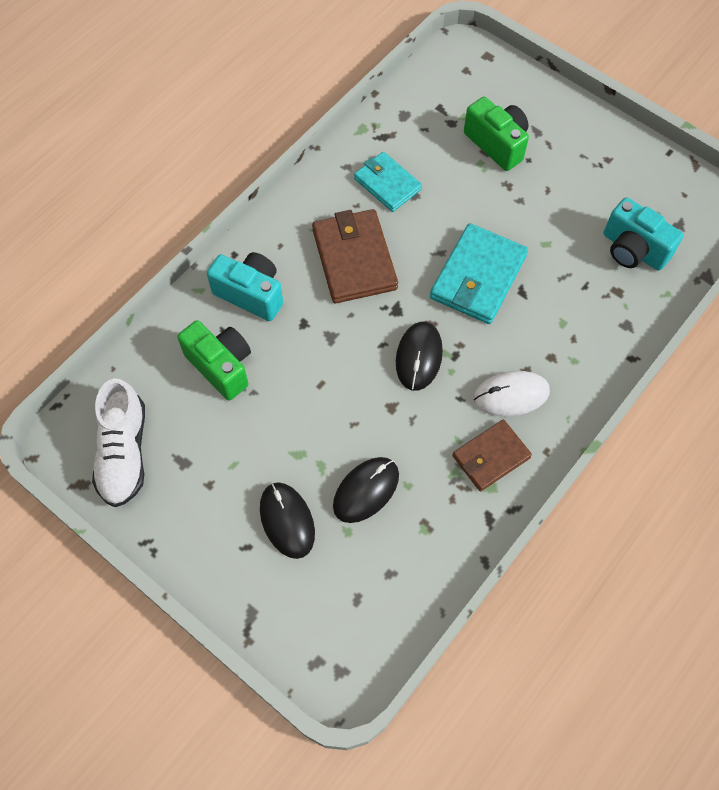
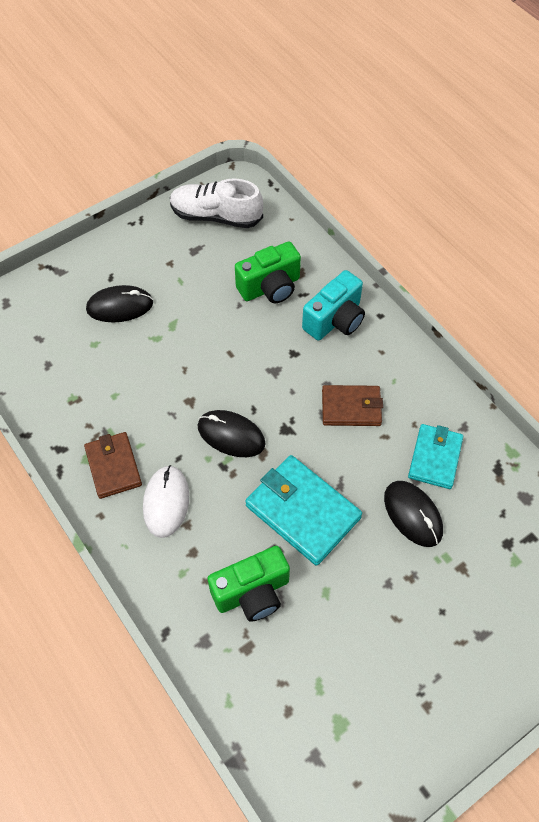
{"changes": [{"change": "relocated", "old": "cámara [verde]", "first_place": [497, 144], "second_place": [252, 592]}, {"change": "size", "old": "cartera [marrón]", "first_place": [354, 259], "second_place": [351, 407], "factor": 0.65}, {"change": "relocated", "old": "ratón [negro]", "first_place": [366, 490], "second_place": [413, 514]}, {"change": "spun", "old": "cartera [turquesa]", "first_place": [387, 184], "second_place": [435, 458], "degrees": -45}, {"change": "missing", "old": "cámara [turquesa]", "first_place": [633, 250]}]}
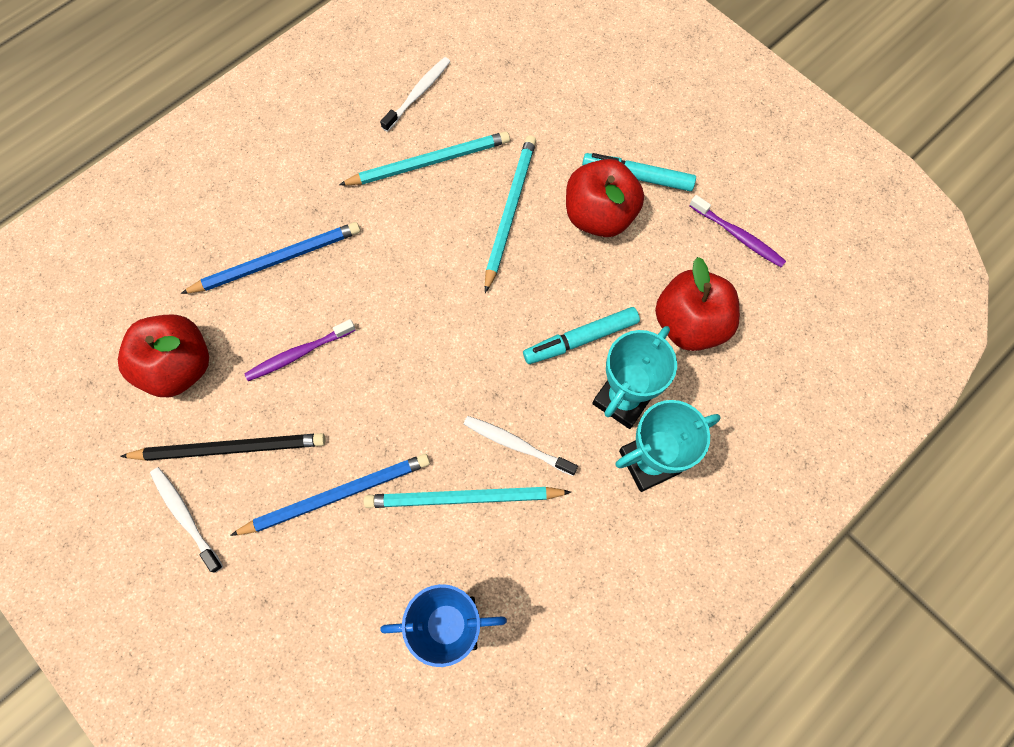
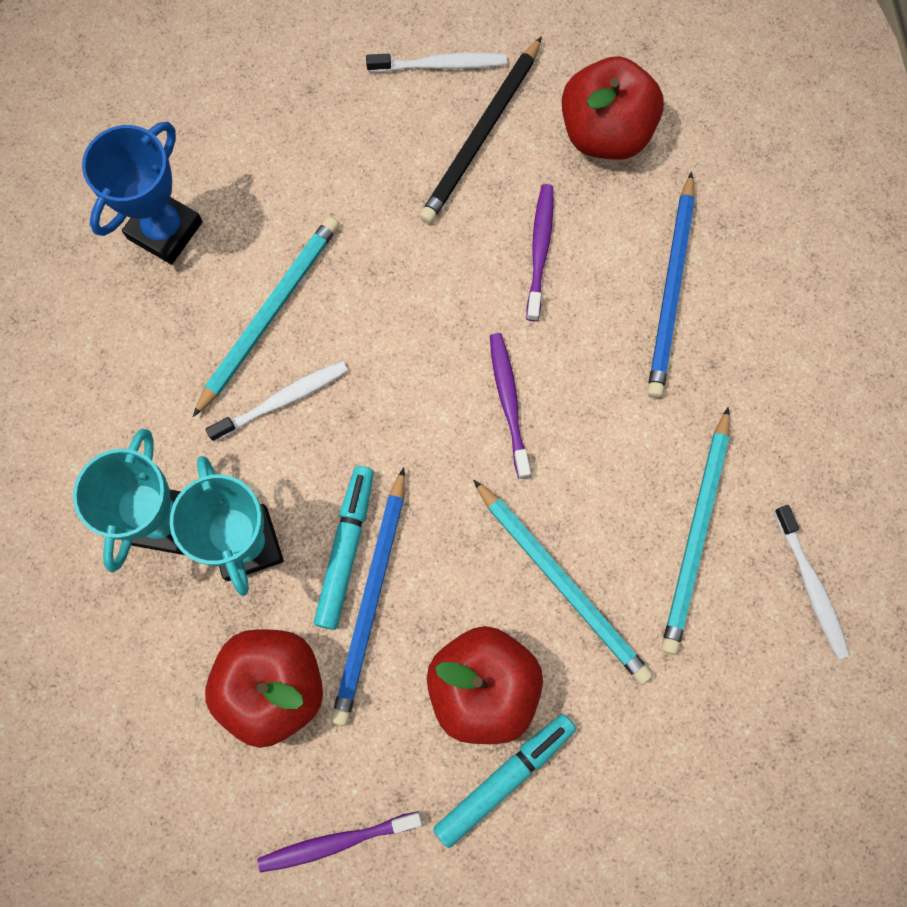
{"changes": [{"change": "relocated", "old": "lápiz [azul]", "first_place": [337, 495], "second_place": [371, 599]}, {"change": "appeared", "new": "cepillo de dientes [morado]", "second_place": [508, 403]}]}
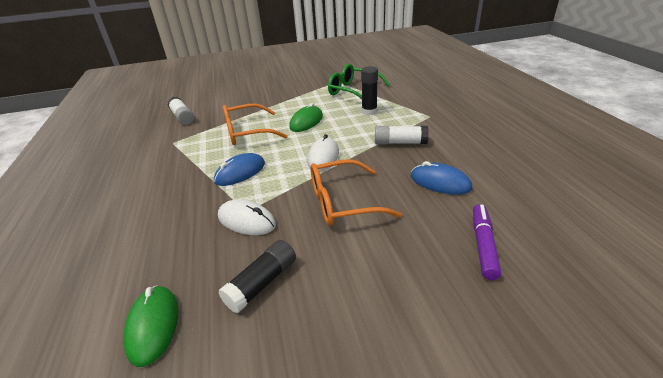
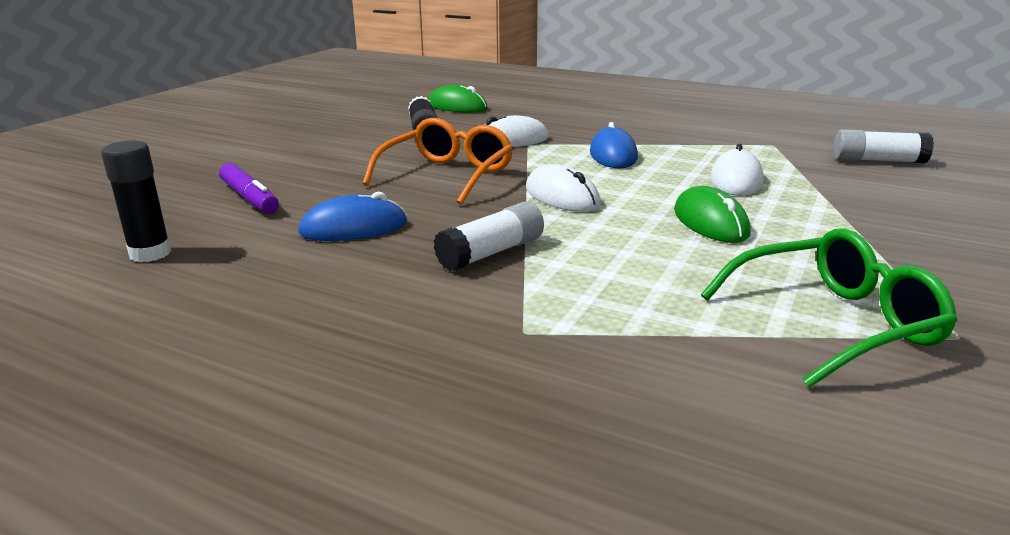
{"changes": [{"change": "relocated", "old": "barra de pegamento [negro]", "first_place": [369, 112], "second_place": [150, 253]}, {"change": "exchanged", "old": "gafas [naranja]", "new": "ratón [blanco]", "first_place": [247, 132], "second_place": [736, 180]}]}
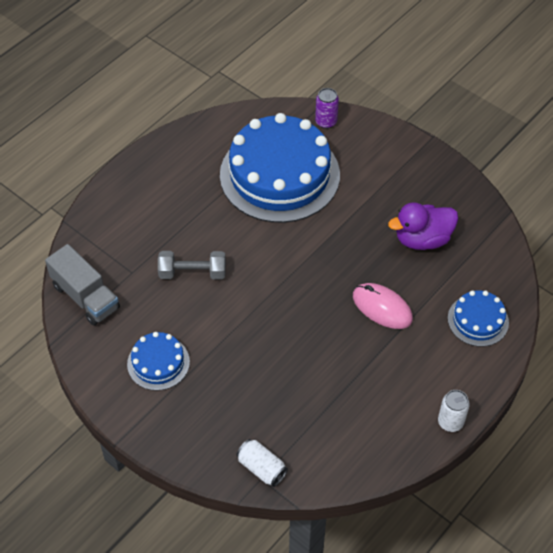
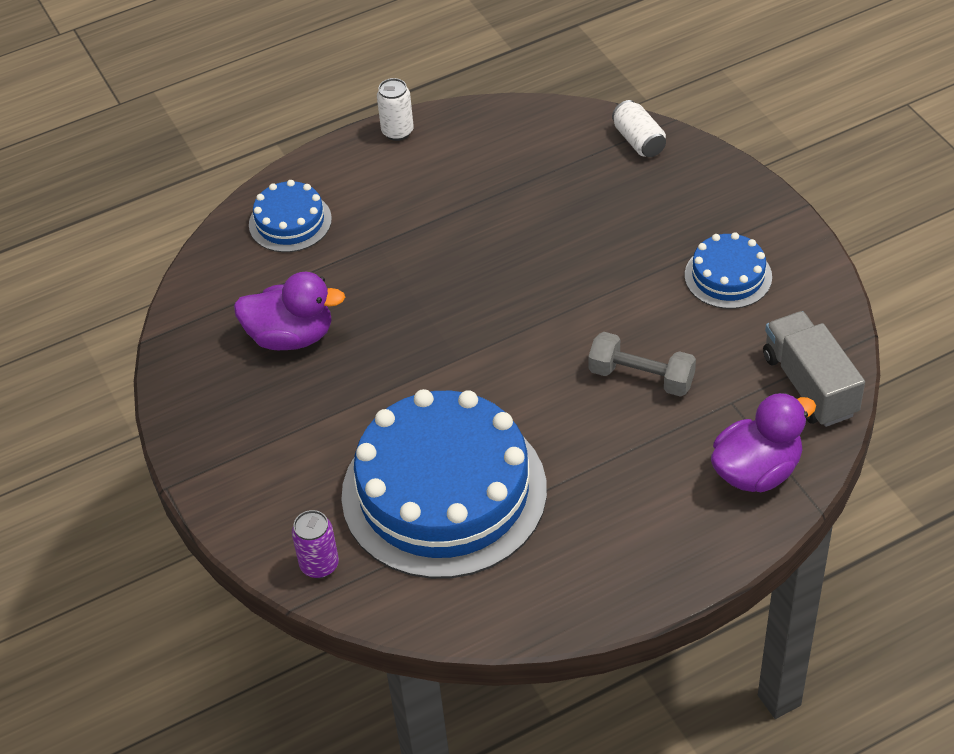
{"changes": [{"change": "appeared", "new": "pato [morado]", "second_place": [756, 471]}, {"change": "missing", "old": "ratón [rosa]", "first_place": [382, 308]}]}
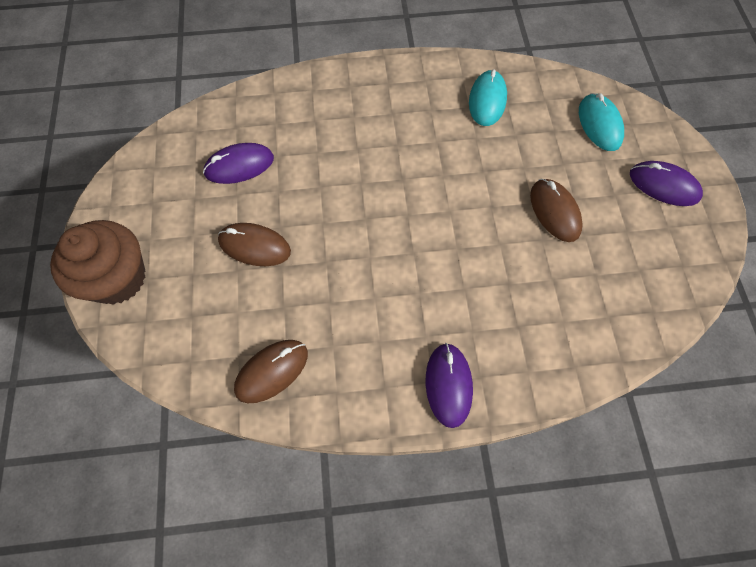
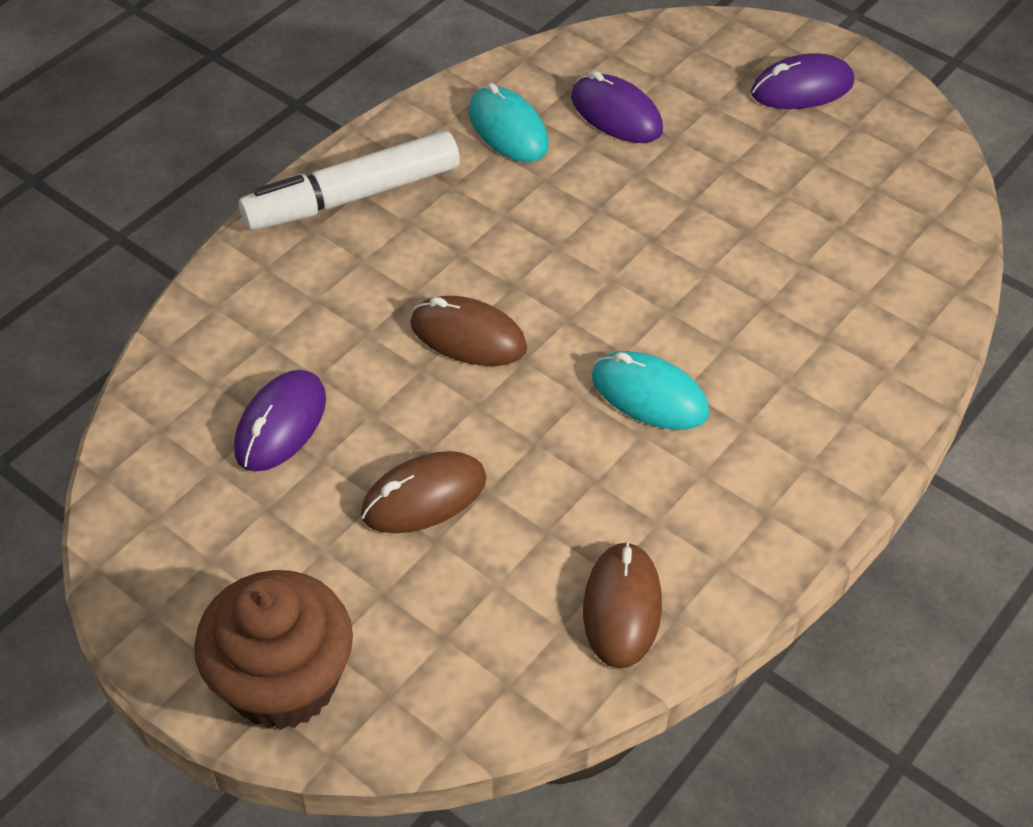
{"changes": [{"change": "appeared", "new": "rotulador [blanco]", "second_place": [354, 196]}, {"change": "relocated", "old": "ratón [marrón]", "first_place": [554, 212], "second_place": [468, 336]}, {"change": "relocated", "old": "ratón [morado]", "first_place": [448, 385], "second_place": [616, 114]}, {"change": "relocated", "old": "ratón [turquesa]", "first_place": [599, 124], "second_place": [649, 395]}]}
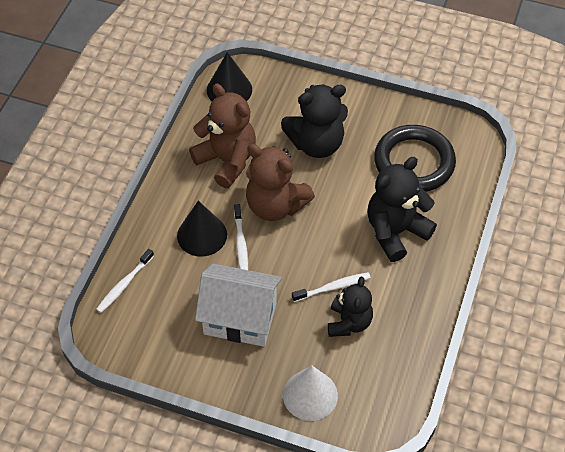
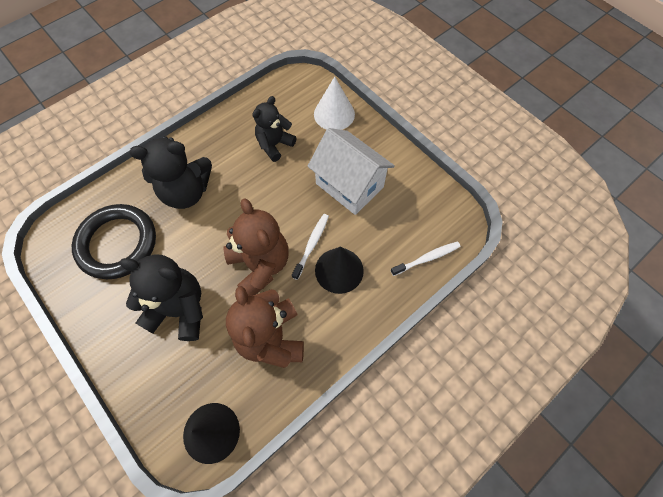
{"changes": [{"change": "missing", "old": "cepillo de dientes [blanco]", "first_place": [333, 287]}]}
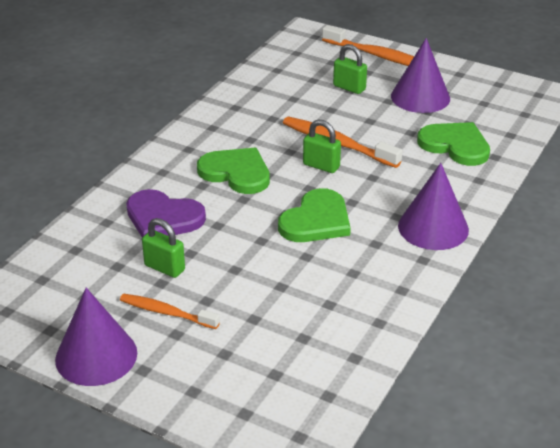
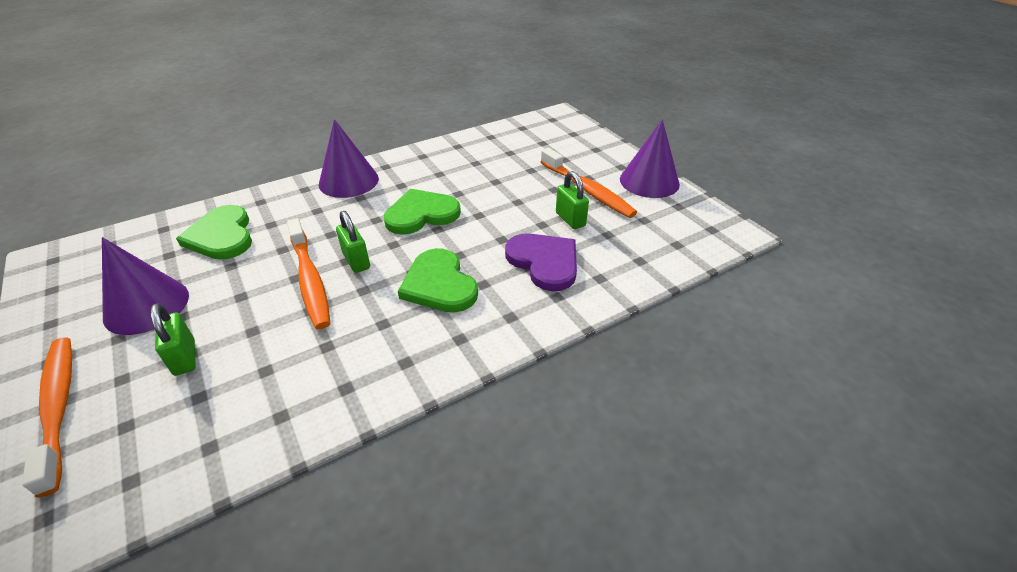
{"changes": [{"change": "size", "old": "cepillo de dientes [naranja]", "first_place": [166, 312], "second_place": [587, 190], "factor": 1.53}]}
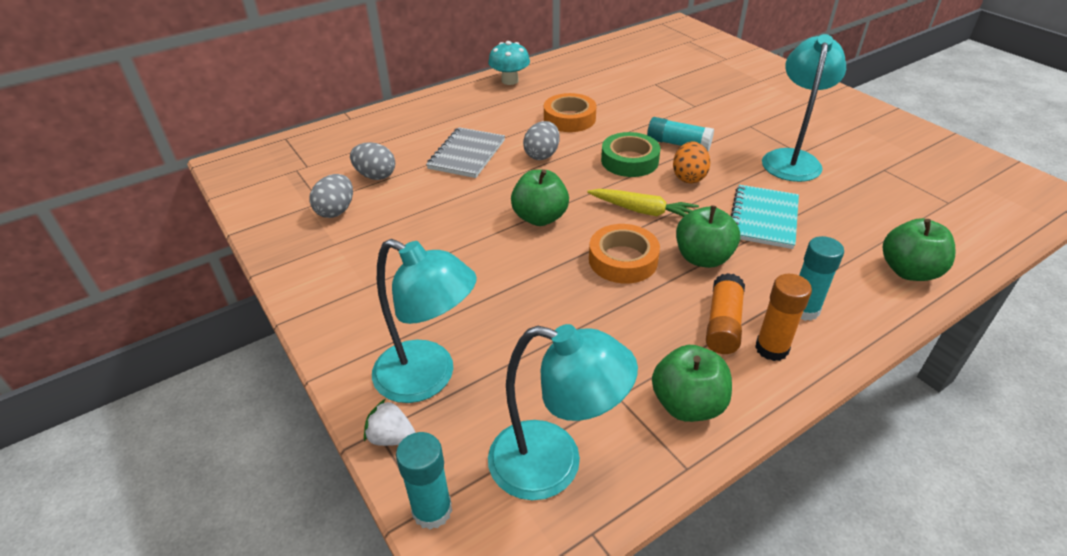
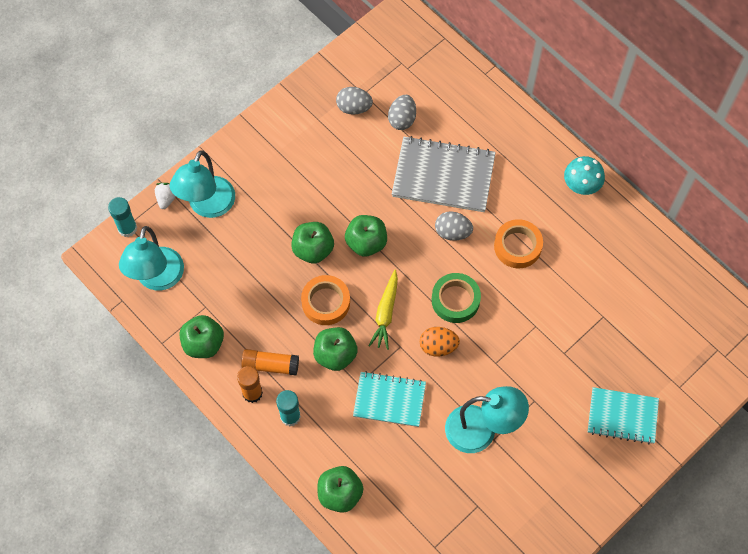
{"changes": [{"change": "appeared", "new": "manzana [verde]", "second_place": [313, 249]}, {"change": "size", "old": "cuaderno [gris]", "first_place": [467, 154], "second_place": [443, 176], "factor": 1.52}, {"change": "appeared", "new": "cuaderno [turquesa]", "second_place": [622, 416]}, {"change": "missing", "old": "barra de pegamento [turquesa]", "first_place": [678, 144]}]}
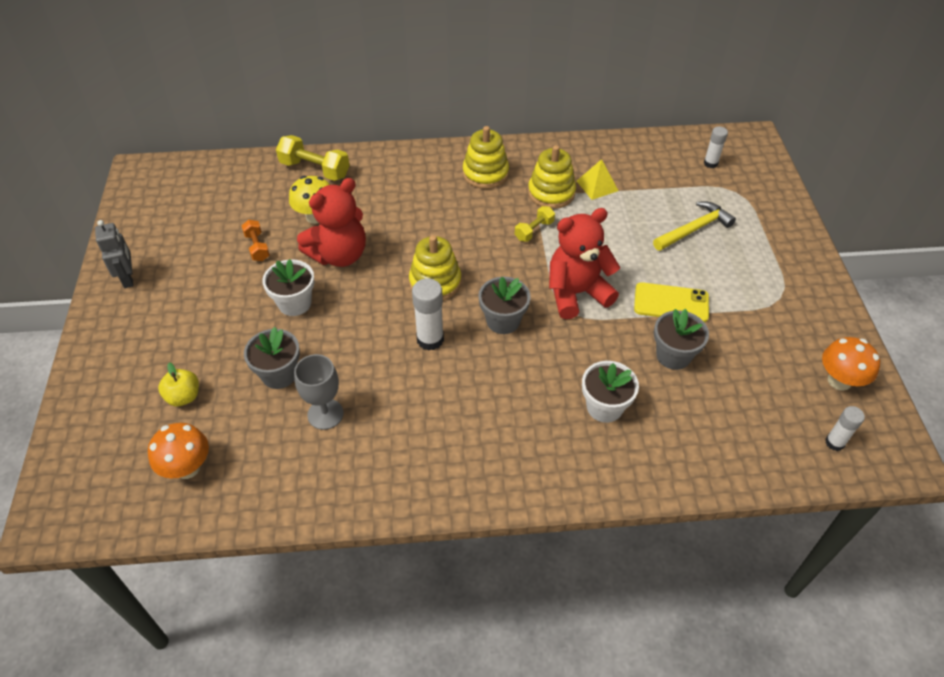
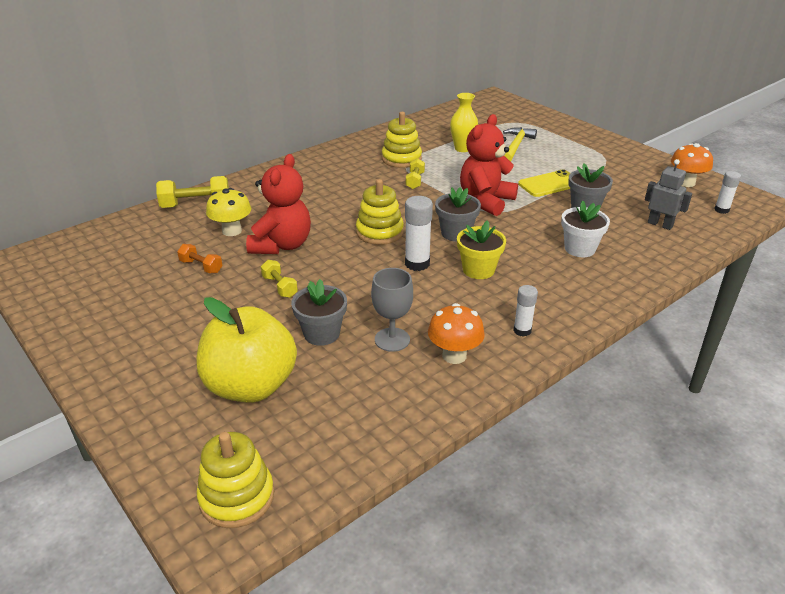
{"changes": [{"change": "size", "old": "manzana [amarillo]", "first_place": [184, 397], "second_place": [251, 386], "factor": 2.3}, {"change": "relocated", "old": "juguete apilable [amarillo]", "first_place": [485, 174], "second_place": [237, 497]}, {"change": "exchanged", "old": "maceta [blanco]", "new": "mancuerna [amarillo]", "first_place": [294, 303], "second_place": [279, 287]}, {"change": "relocated", "old": "seta [naranja]", "first_place": [187, 467], "second_place": [454, 355]}, {"change": "appeared", "new": "florero [amarillo]", "second_place": [462, 149]}, {"change": "appeared", "new": "maceta [amarillo]", "second_place": [478, 270]}, {"change": "relocated", "old": "barra de pegamento [blanco]", "first_place": [710, 163], "second_place": [522, 330]}, {"change": "relocated", "old": "robot [gris]", "first_place": [128, 278], "second_place": [660, 224]}, {"change": "missing", "old": "pirámide [amarillo]", "first_place": [597, 185]}]}
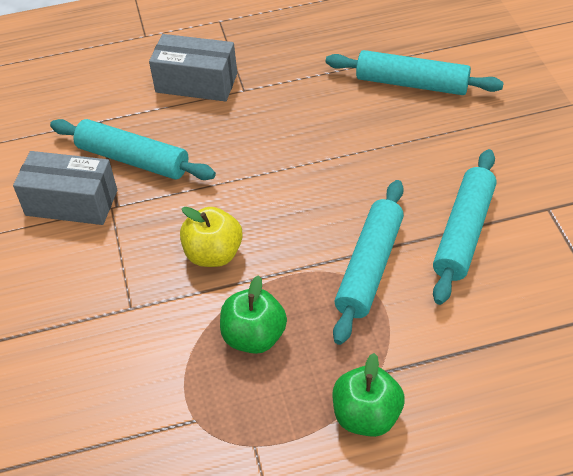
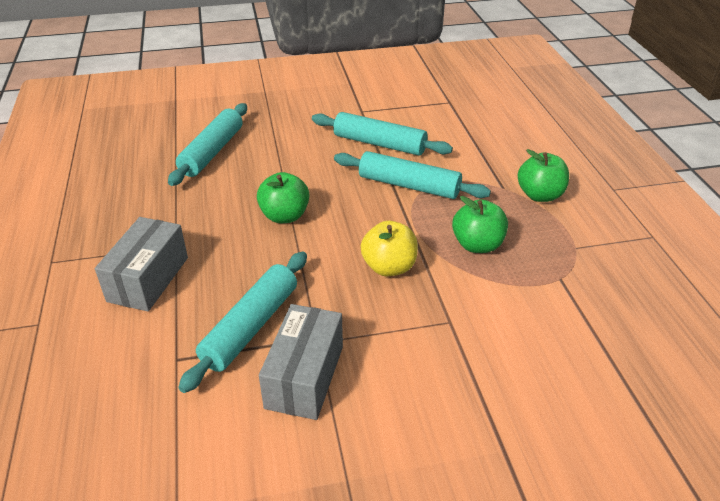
{"changes": [{"change": "appeared", "new": "manzana [verde]", "second_place": [284, 216]}]}
